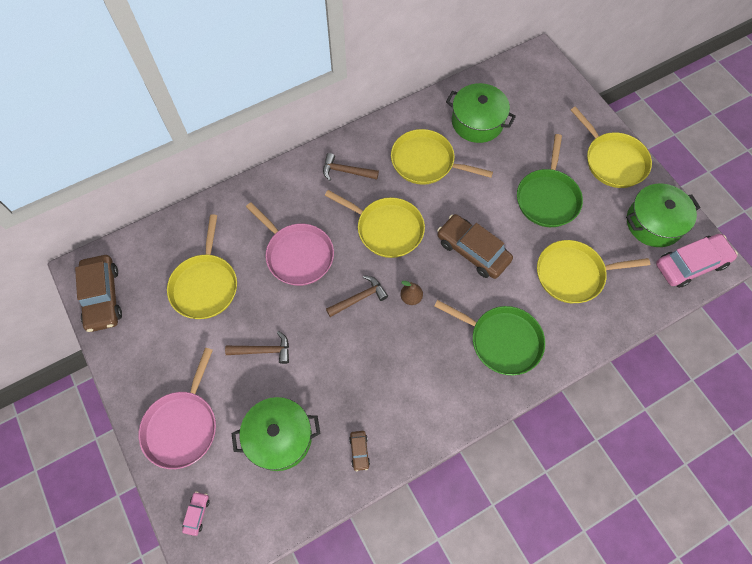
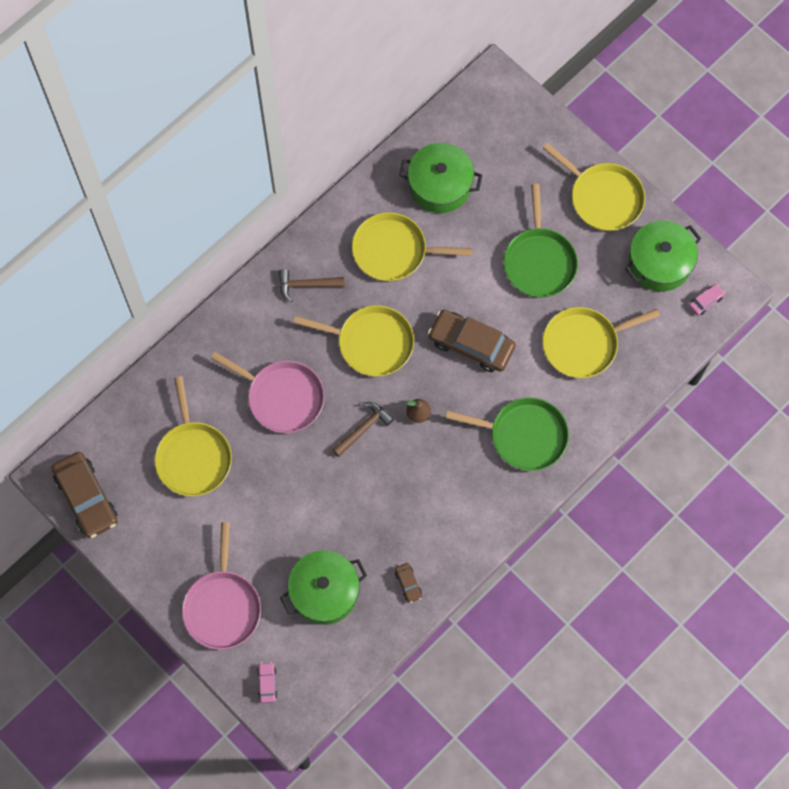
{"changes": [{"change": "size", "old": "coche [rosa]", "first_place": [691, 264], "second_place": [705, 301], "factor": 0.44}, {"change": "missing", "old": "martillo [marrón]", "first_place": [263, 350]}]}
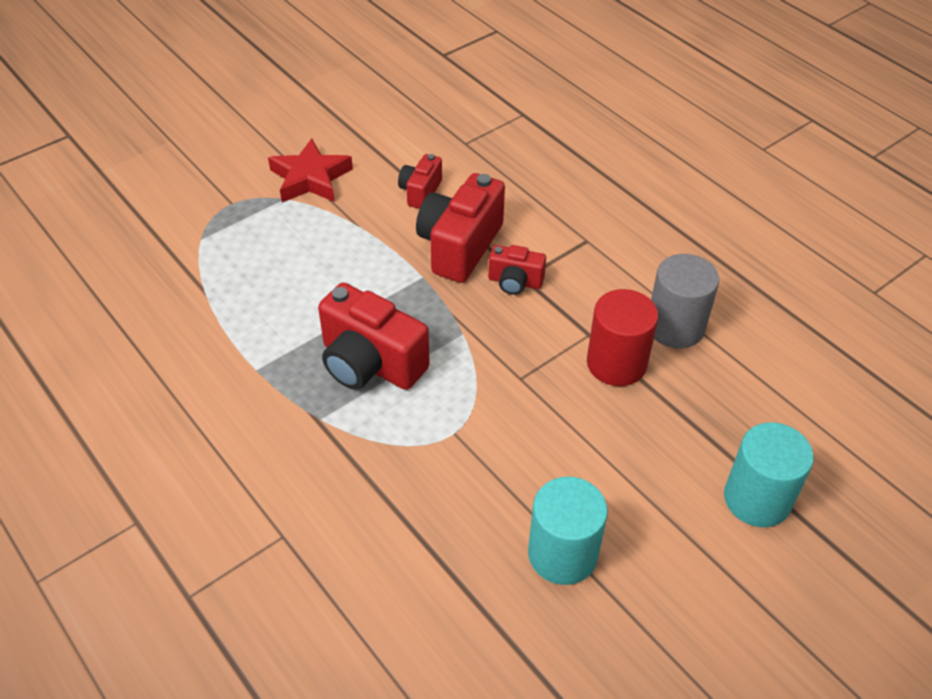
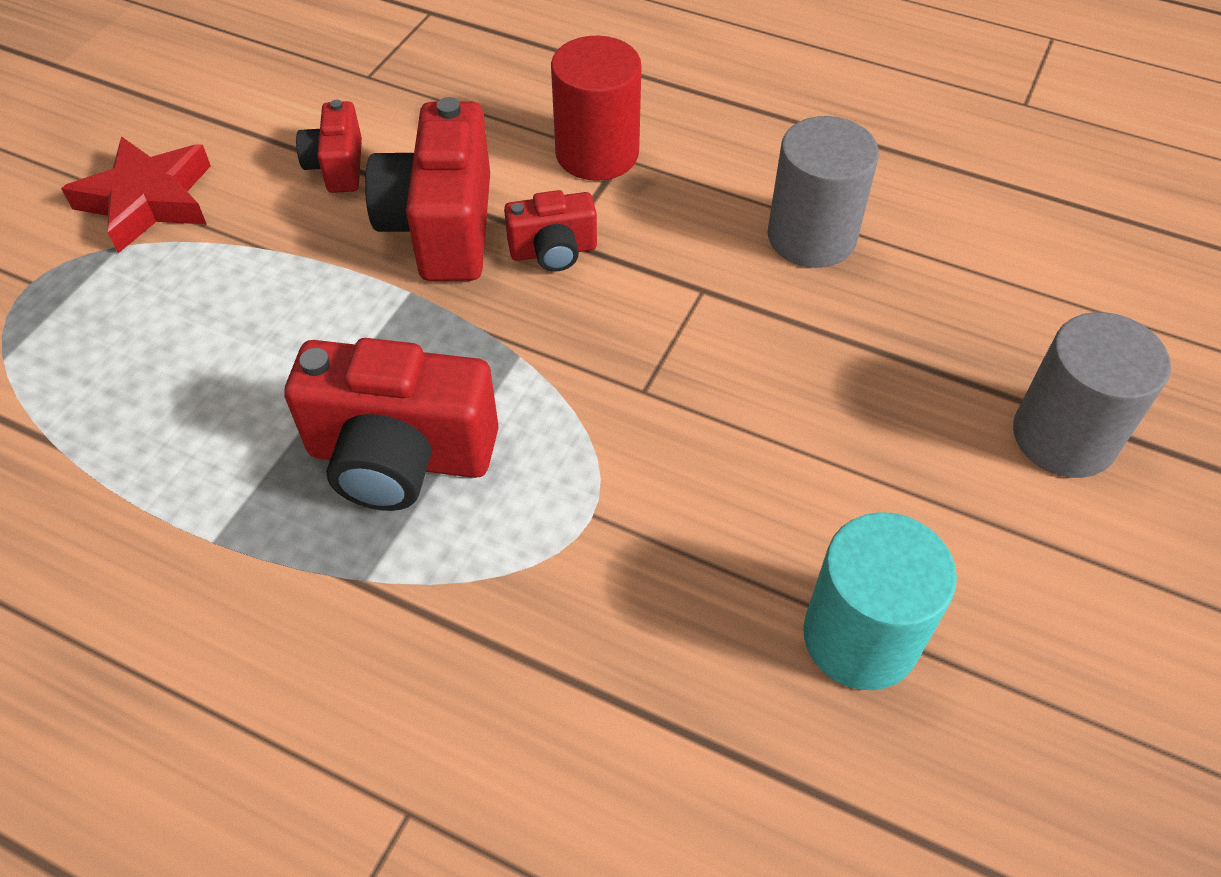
{"changes": [{"change": "relocated", "old": "cilindro [rojo]", "first_place": [616, 363], "second_place": [597, 153]}, {"change": "colour", "old": "cilindro [turquesa]", "new": "cilindro [gris]", "first_place": [757, 499], "second_place": [1064, 436]}]}
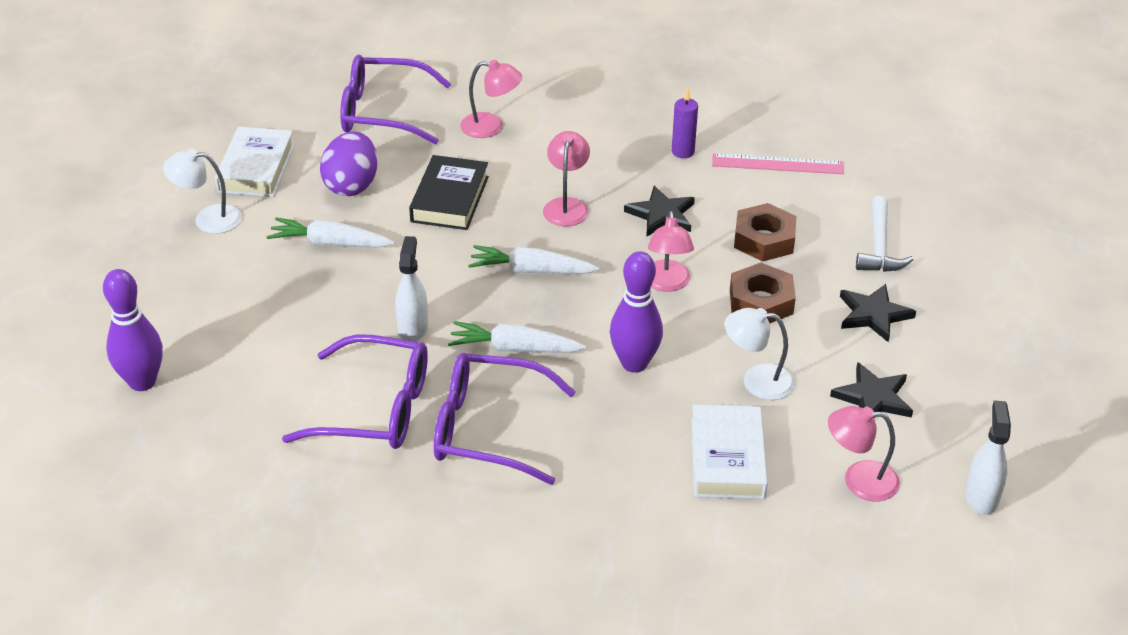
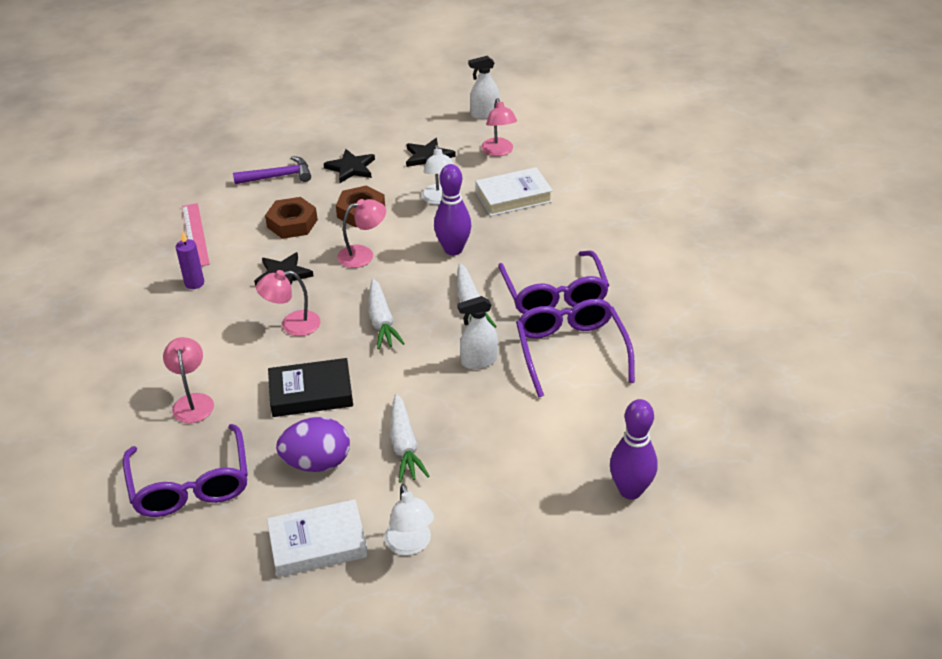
{"changes": [{"change": "colour", "old": "martillo [blanco]", "new": "martillo [morado]", "first_place": [879, 247], "second_place": [278, 176]}]}
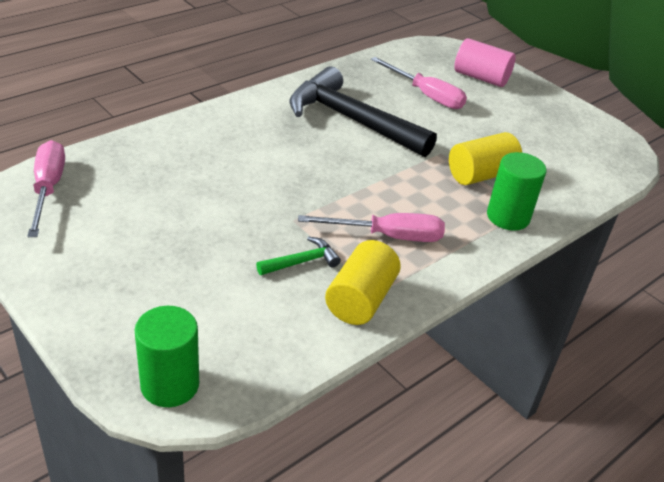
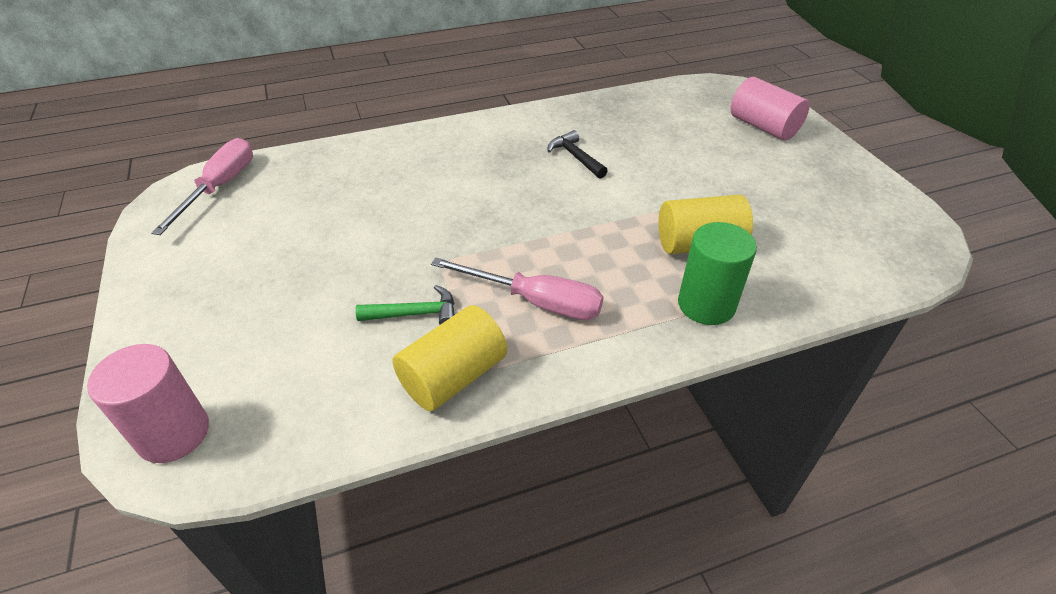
{"changes": [{"change": "colour", "old": "cilindro [verde]", "new": "cilindro [rosa]", "first_place": [170, 385], "second_place": [173, 433]}, {"change": "size", "old": "martillo [negro]", "first_place": [351, 120], "second_place": [575, 157], "factor": 0.42}, {"change": "missing", "old": "destornillador [rosa]", "first_place": [426, 95]}]}
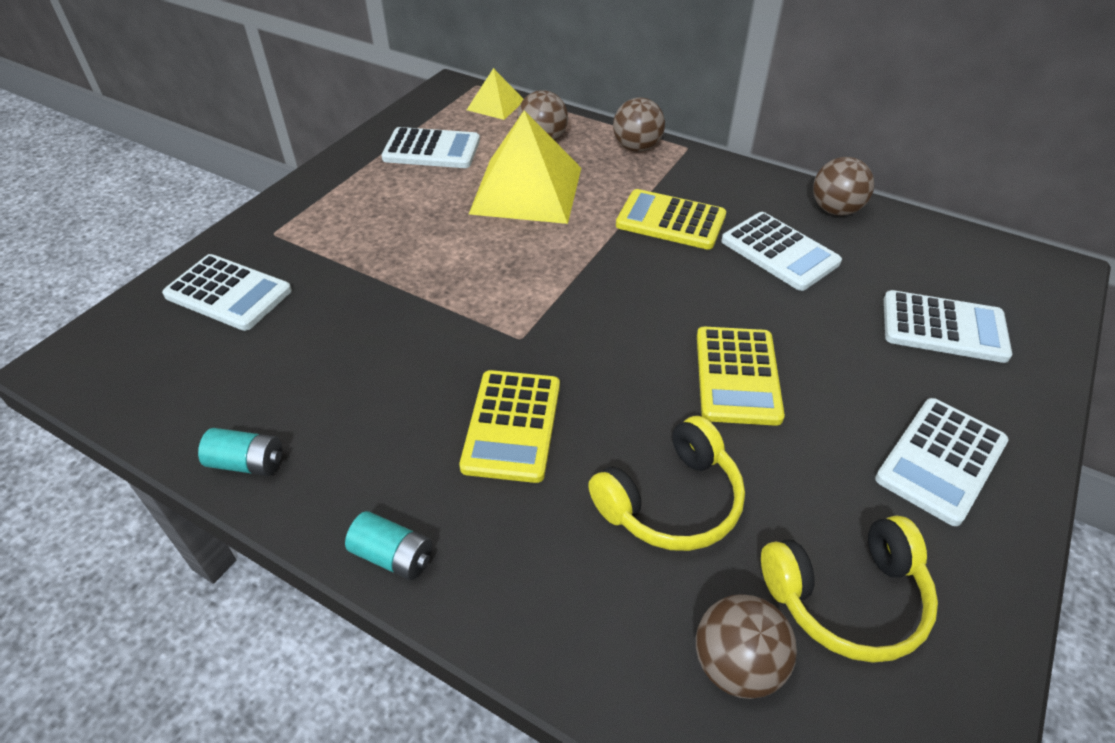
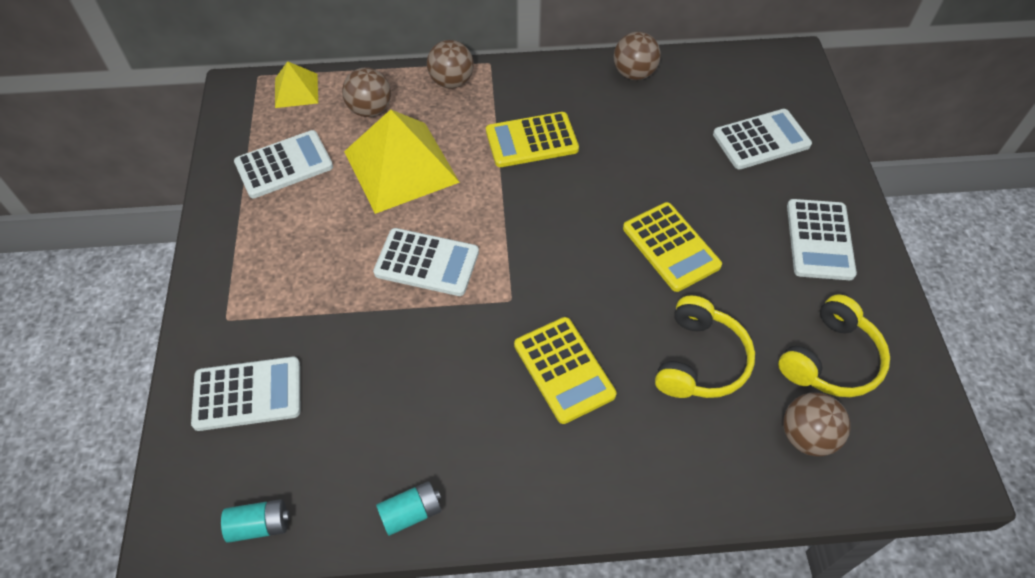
{"changes": [{"change": "relocated", "old": "pila [turquesa]", "first_place": [393, 556], "second_place": [260, 525]}, {"change": "relocated", "old": "calculadora [blanco]", "first_place": [779, 252], "second_place": [427, 263]}]}
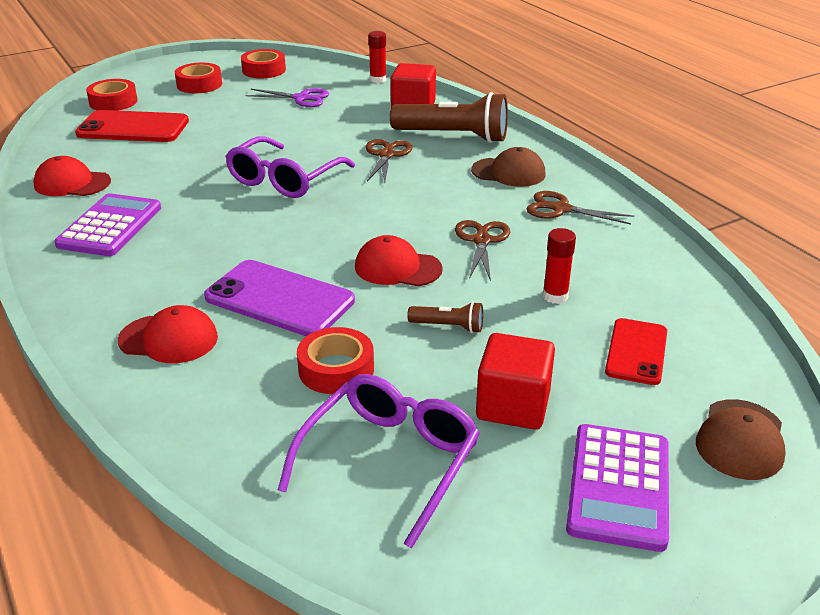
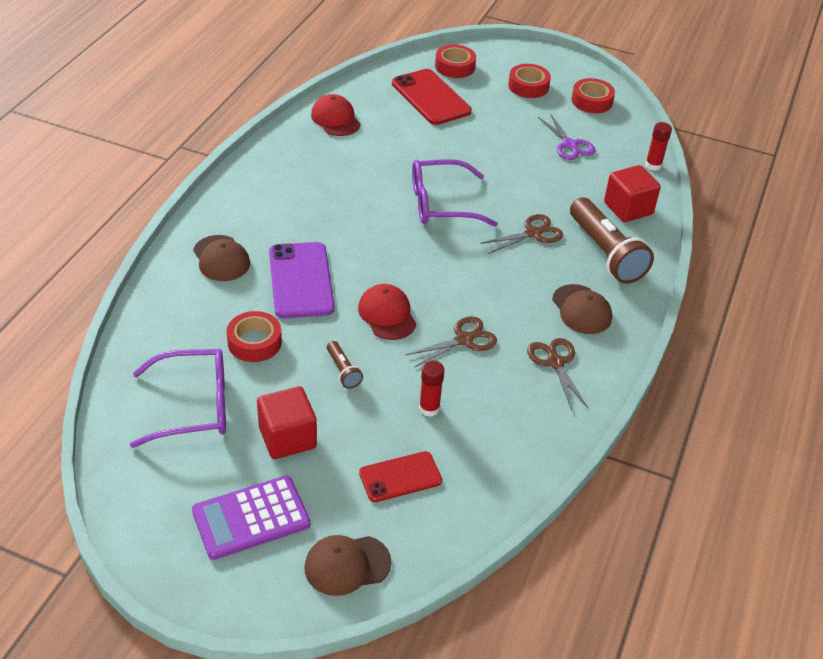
{"changes": [{"change": "colour", "old": "gorra [rojo]", "new": "gorra [marrón]", "first_place": [168, 339], "second_place": [221, 258]}, {"change": "missing", "old": "calculadora [morado]", "first_place": [110, 226]}]}
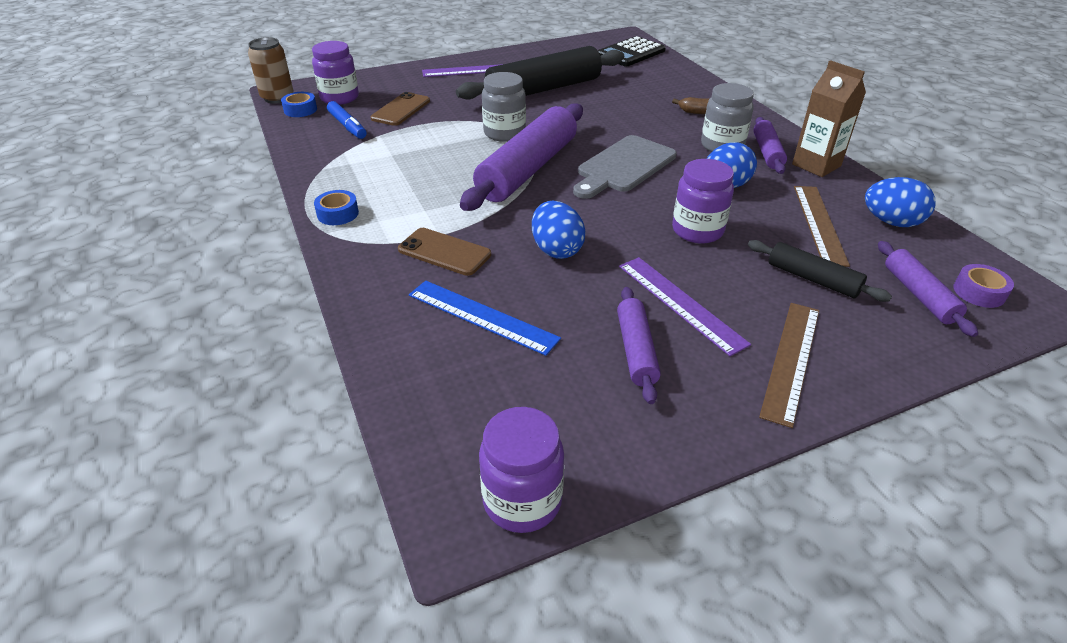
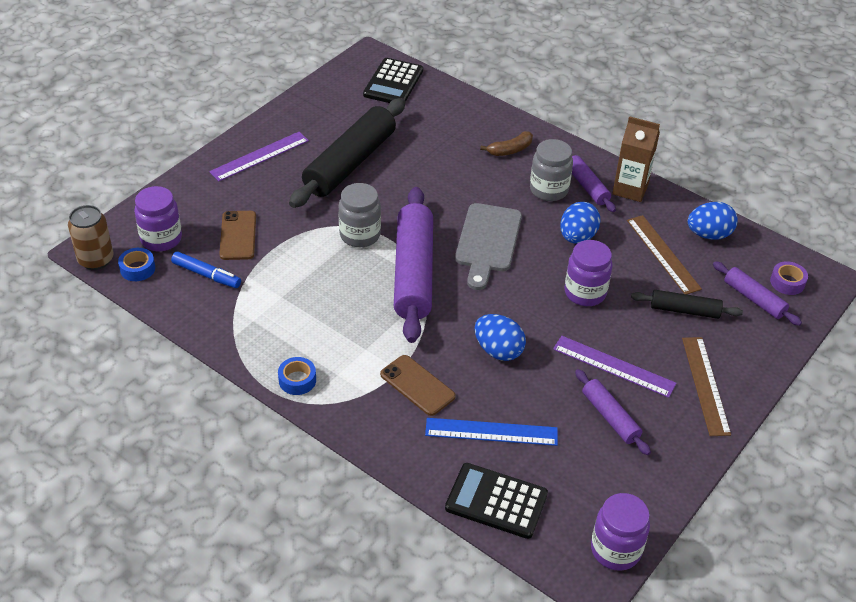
{"changes": [{"change": "spun", "old": "móvil [marrón]", "first_place": [444, 252], "second_place": [417, 385], "degrees": 45}, {"change": "appeared", "new": "calculadora [negro]", "second_place": [496, 501]}]}
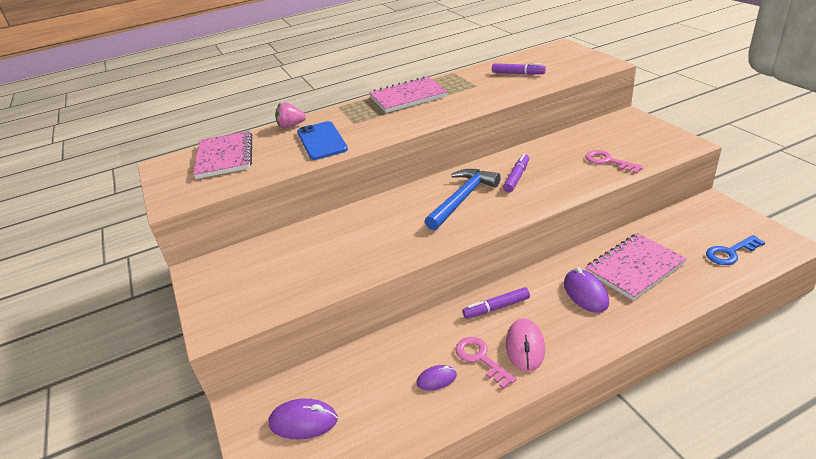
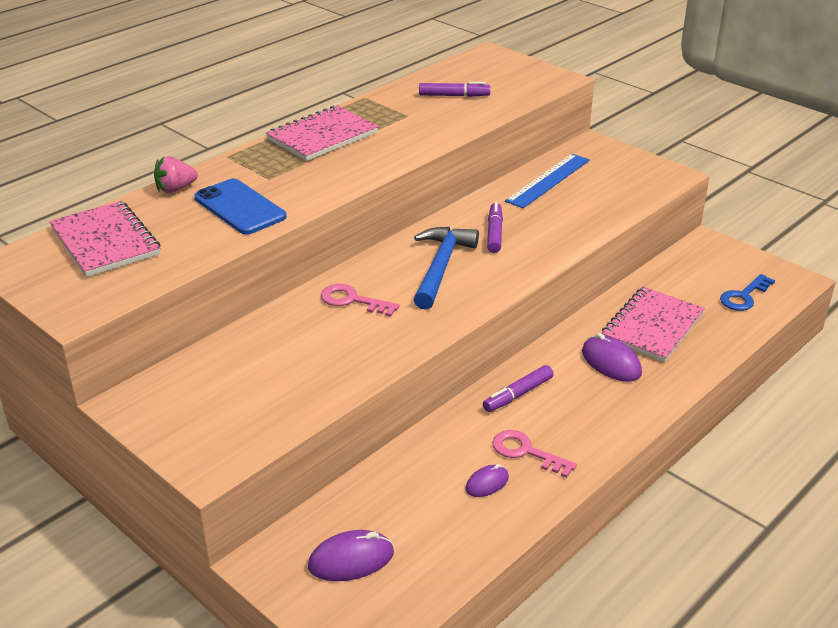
{"changes": [{"change": "relocated", "old": "llave [rosa]", "first_place": [608, 161], "second_place": [352, 300]}, {"change": "appeared", "new": "regla [azul]", "second_place": [548, 180]}, {"change": "missing", "old": "ratón [rosa]", "first_place": [525, 347]}]}
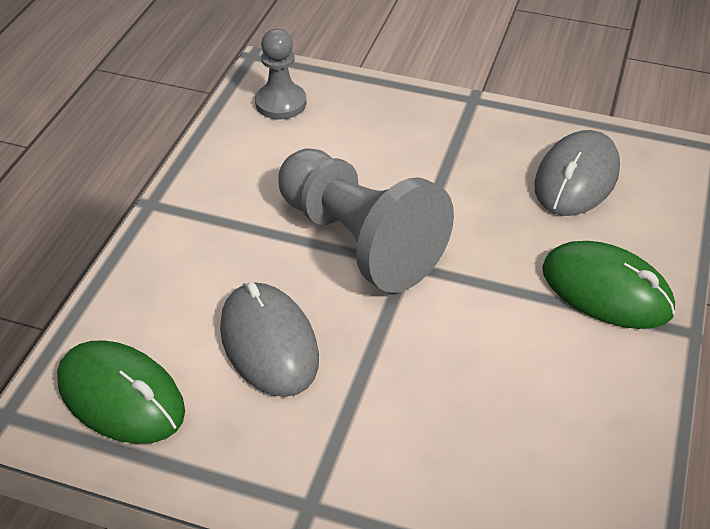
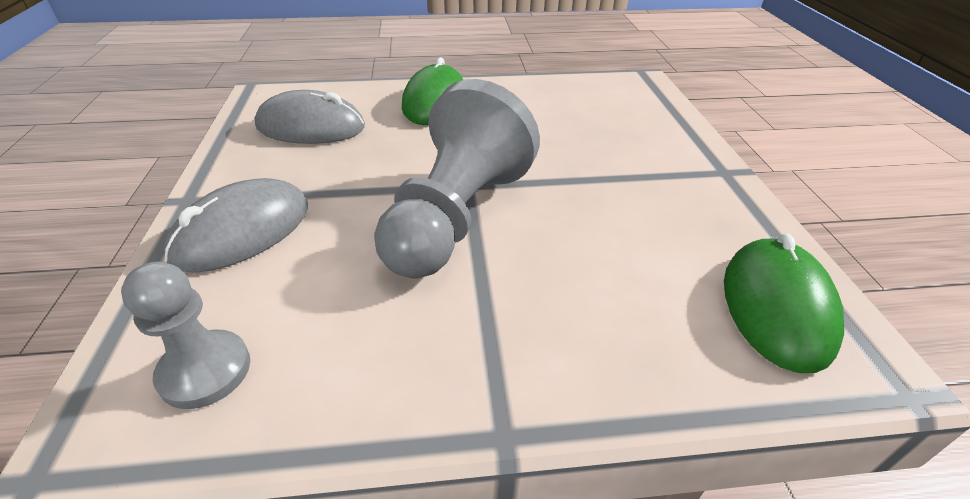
{"changes": [{"change": "relocated", "old": "ratón [gris]", "first_place": [269, 343], "second_place": [242, 231]}]}
